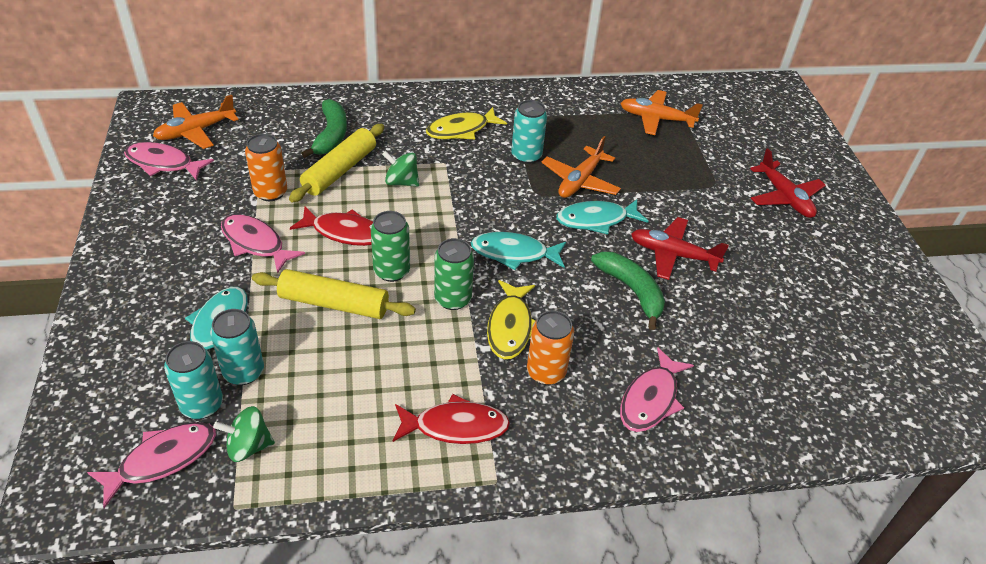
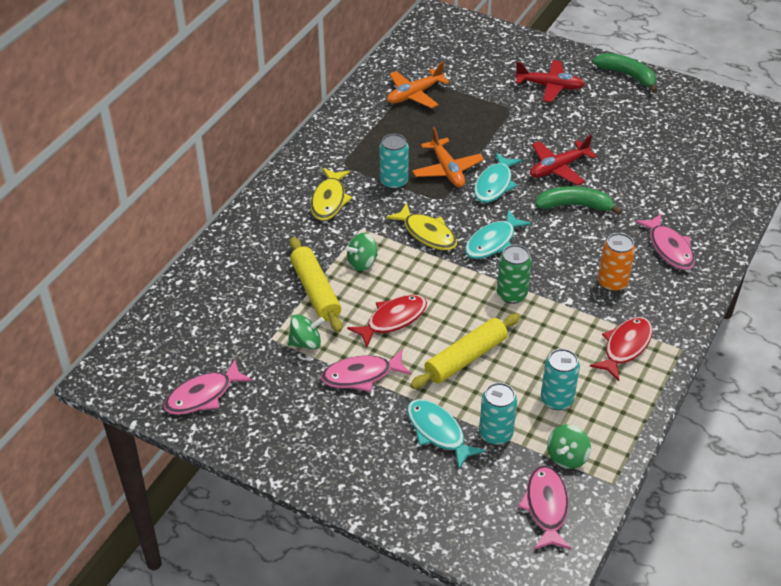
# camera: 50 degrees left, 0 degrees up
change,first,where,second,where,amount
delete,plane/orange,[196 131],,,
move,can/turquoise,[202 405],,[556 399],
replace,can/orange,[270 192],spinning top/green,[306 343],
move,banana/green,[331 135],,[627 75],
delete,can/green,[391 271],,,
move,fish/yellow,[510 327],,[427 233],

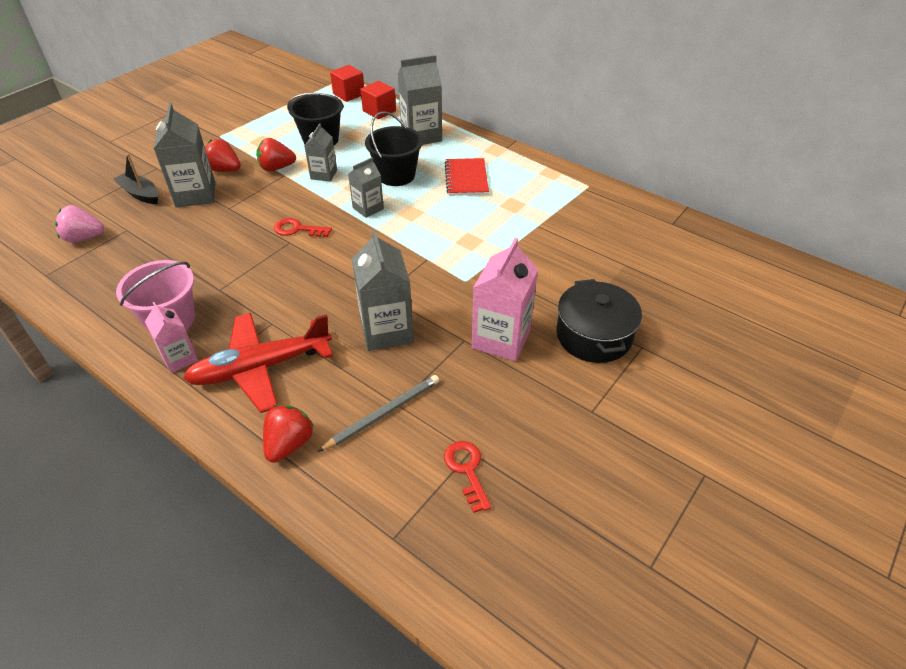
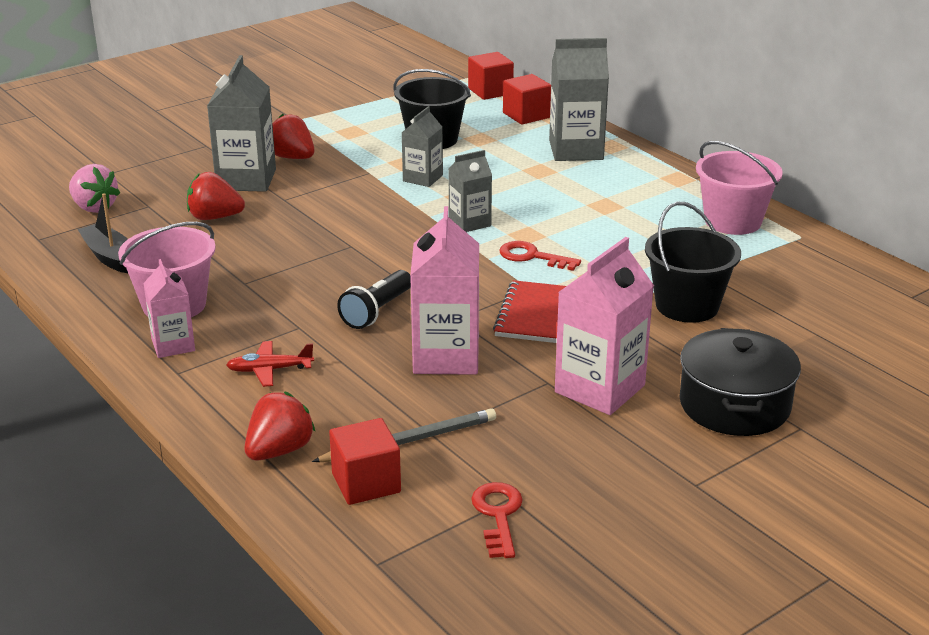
# camera: 15 degrees right, 15 degrees down
change,first,where,second,where,amount
rotate,strawberry/pink,[84 238],,[94 207],150 degrees counterclockwise
move,boat/black,[140 194],,[109 256],
resize,plane/red,[260 368],,[269 370],x0.45
move,strawberry/red,[276 168],,[214 217],
move,key/red,[297 229],,[532 257],
recolor,carton/grey,[386 331],carton/pink,[446 357],
move,bucket/black,[396 175],,[687 306],
move,notebook/red,[466 178],,[535 315],
insert,,,cube/red,[366 483],
insert,,,flashlight/black,[377 311],
insert,,,bucket/pink,[732 221],

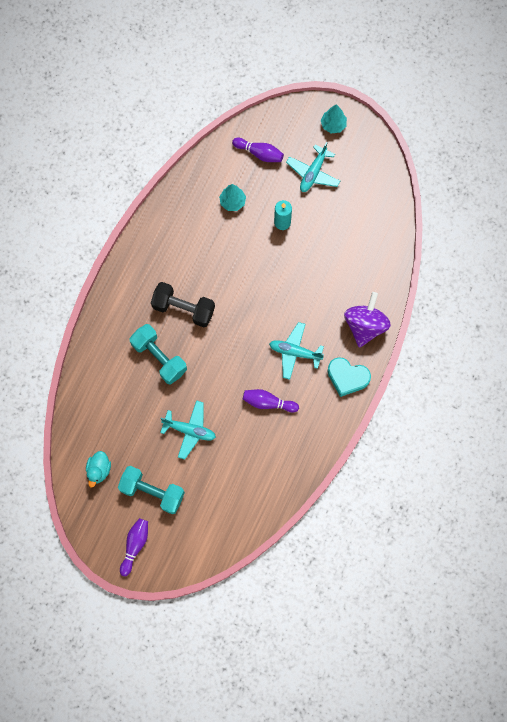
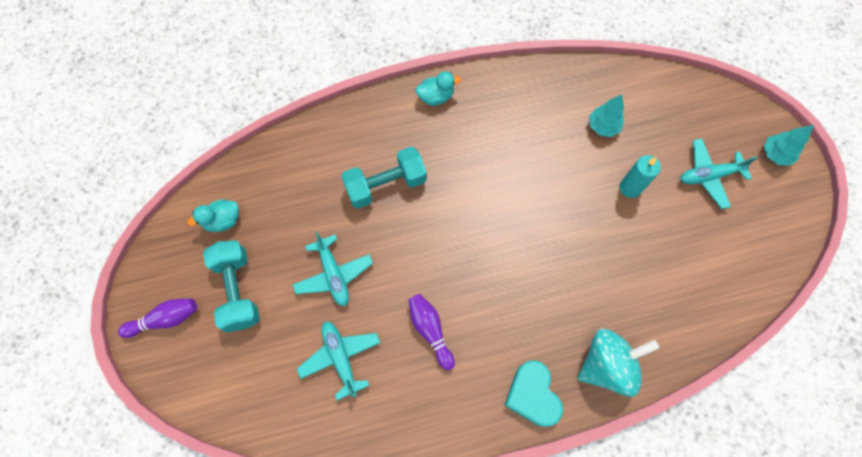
# camera: 50 degrees right, 5 degrees down
change,first,where,second,where,amount
rotate,dumbbell/turquoise,[159 357],,[386 185],60 degrees clockwise
delete,dumbbell/black,[183 309],,,
delete,bowling pin/purple,[259 153],,,
move,plane/turquoise,[295 352],,[340 358],
recolor,spinning top/purple,[365 325],spinning top/turquoise,[607 365],
insert,,,duck/turquoise,[436 97],

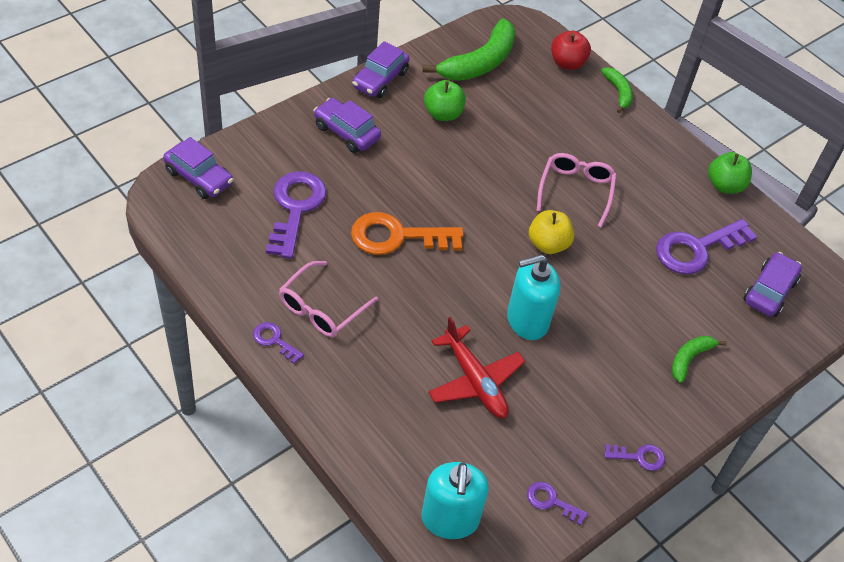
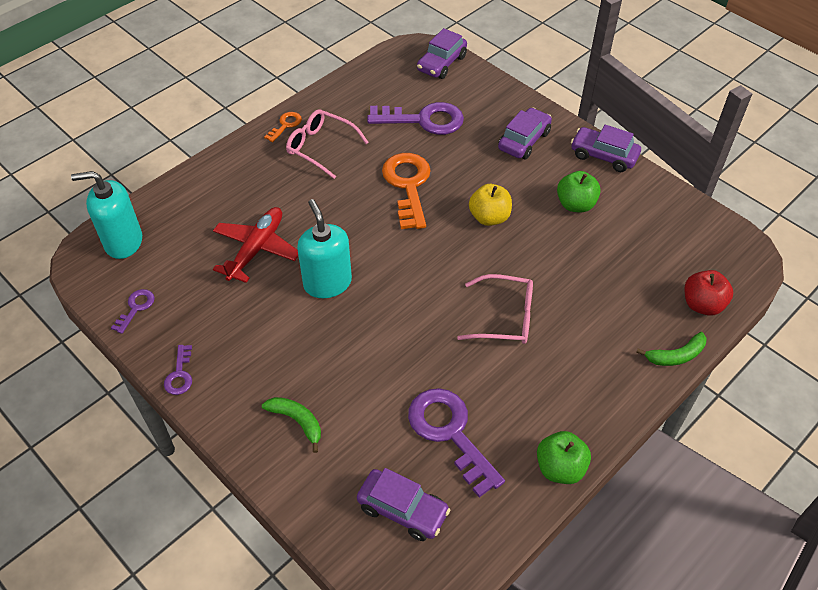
# camera: 90 degrees right, 0 degrees up
change,first,where,second,where,amount
recolor,key/purple,[274 340],key/orange,[285 125],
delete,banana/green,[479 62],,,
rotate,plane/red,[474 381],,[256 249],150 degrees clockwise
move,apple/yellow,[548 244],,[489 217],

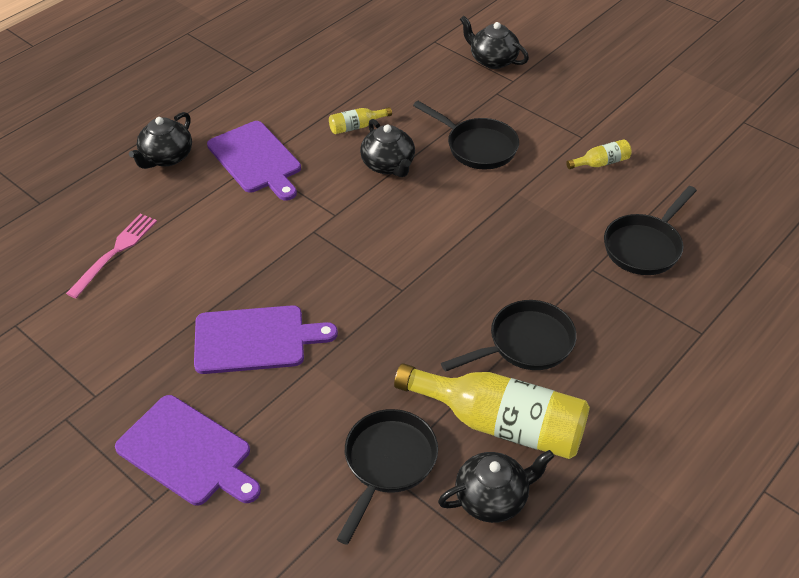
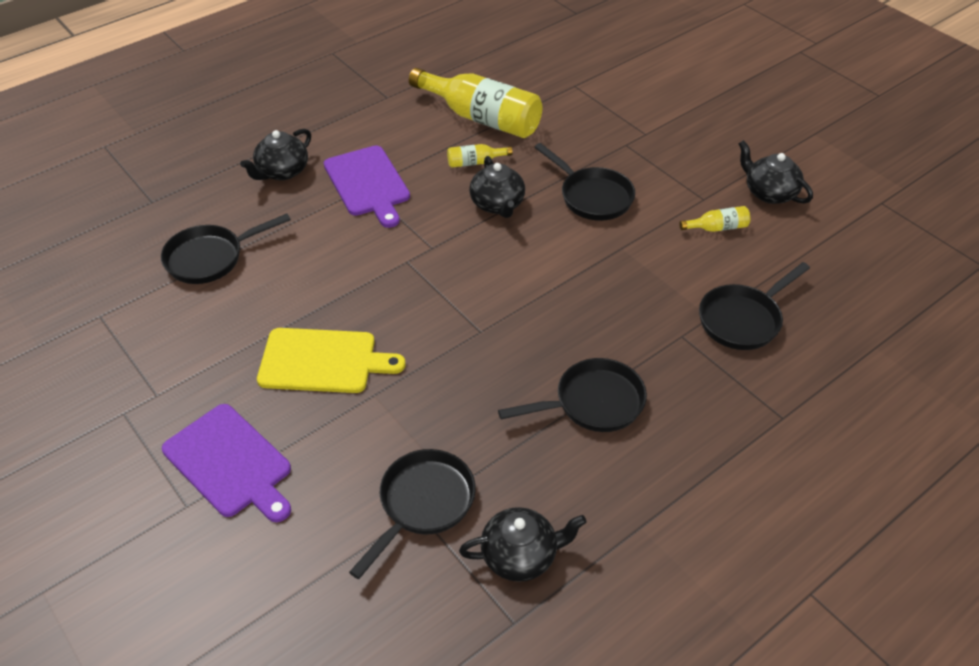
# camera: 10 degrees right, 0 degrees up
change,first,where,second,where,amount
replace,fork/pink,[115 252],pan/black,[210 258],
recolor,cutting board/purple,[255 339],cutting board/yellow,[323 361],
move,bottle/yellow,[501 424],,[482 118],
move,teapot/black,[492 60],,[769 193],

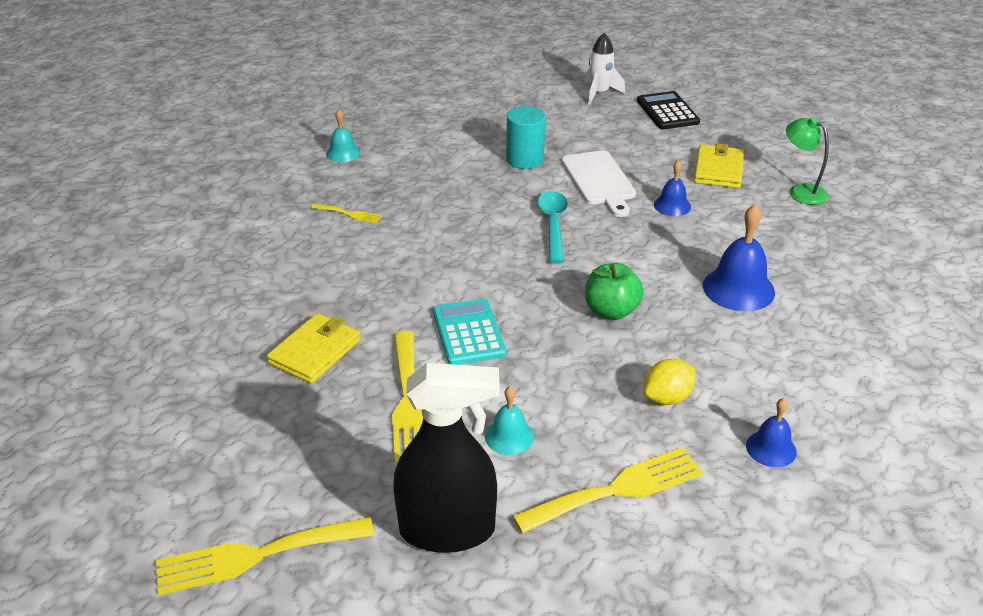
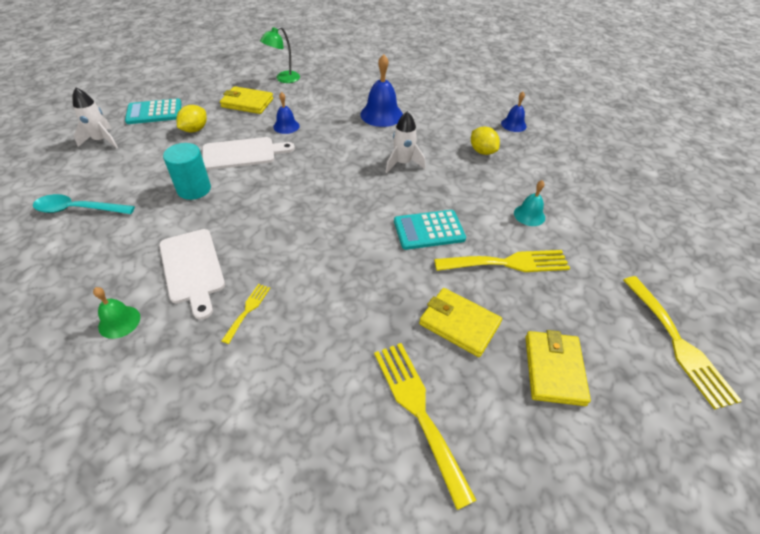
# camera: 90 degrees left, 10 degrees up
change,first,where,second,where,amount
recolor,bell/turquoise,[343 153],bell/green,[119 322],
delete,spray bottle/black,[447 530],,,
move,fork/yellow,[617 490],,[418 410],
move,spoon/turquoise,[553 225],,[78 209],
replace,apple/green,[611 311],rocket/white,[403 163],
recolor,calculator/black,[667 111],calculator/turquoise,[154 112],
insert,,,cutting board/white,[192 268],
insert,,,lemon/yellow,[195 130],
insert,,,wallet/yellow,[554 369],

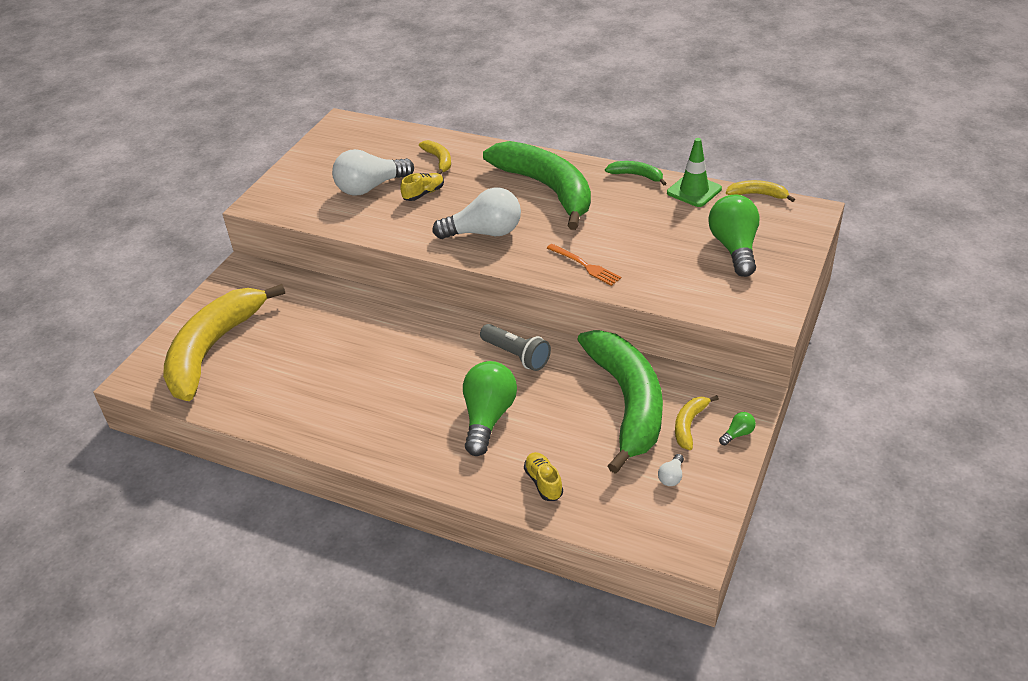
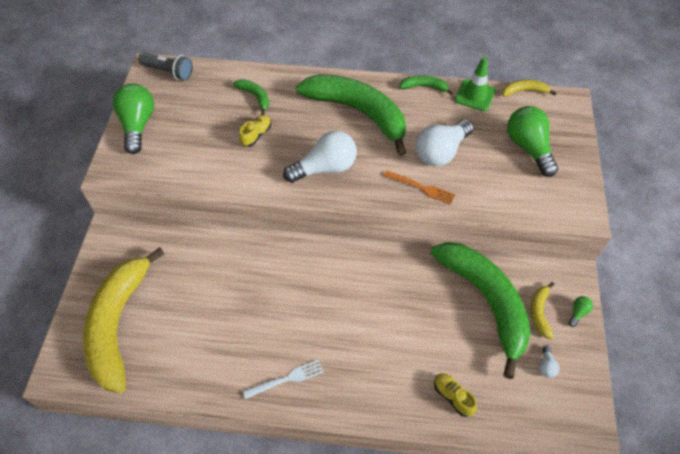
# camera: 20 degrees left, 15 degrees up
change,first,where,second,where,amount
move,light bulb/white,[370 187],,[441 152],
recolor,banana/yellow,[439 160],banana/green,[255 97],
move,light bulb/green,[488 418],,[138 125],
move,flashlight/grey,[516 355],,[169 72],
insert,,,fork/white,[287 379],

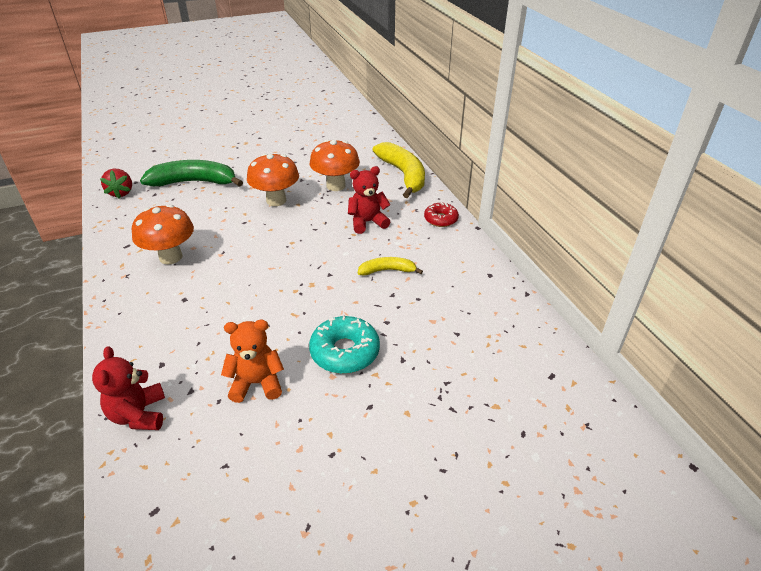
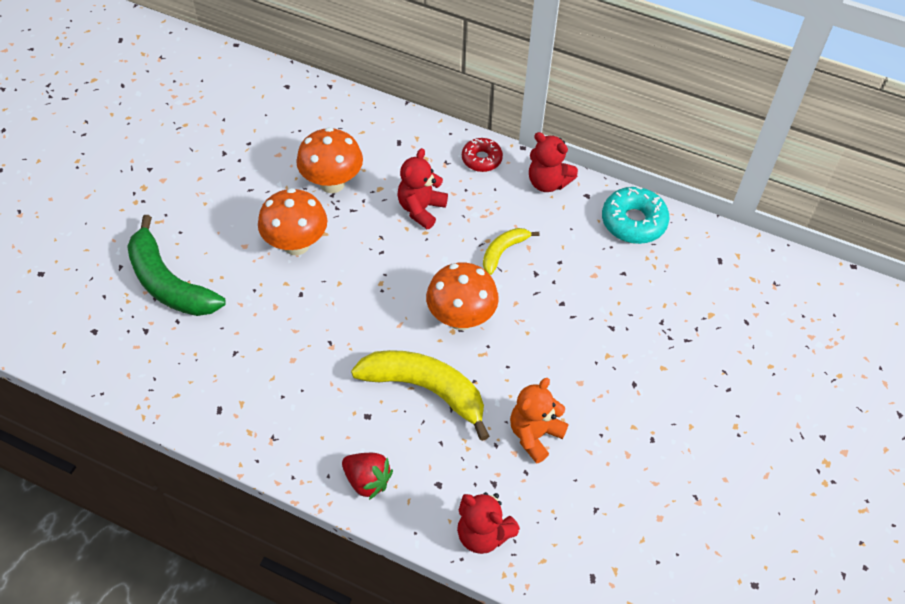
# camera: 45 degrees left, 15 degrees up
change,first,where,second,where,amount
move,strawberry/red,[121 193],,[367 480],
move,mushroom/orange,[171 257],,[461 318],
rotate,banana/green,[194 182],,[169 283],90 degrees counterclockwise
move,donut/turquoise,[345 352],,[633 222],
move,banana/yellow,[403 175],,[426 390],
insert,,,teddy bear/red,[548 182],

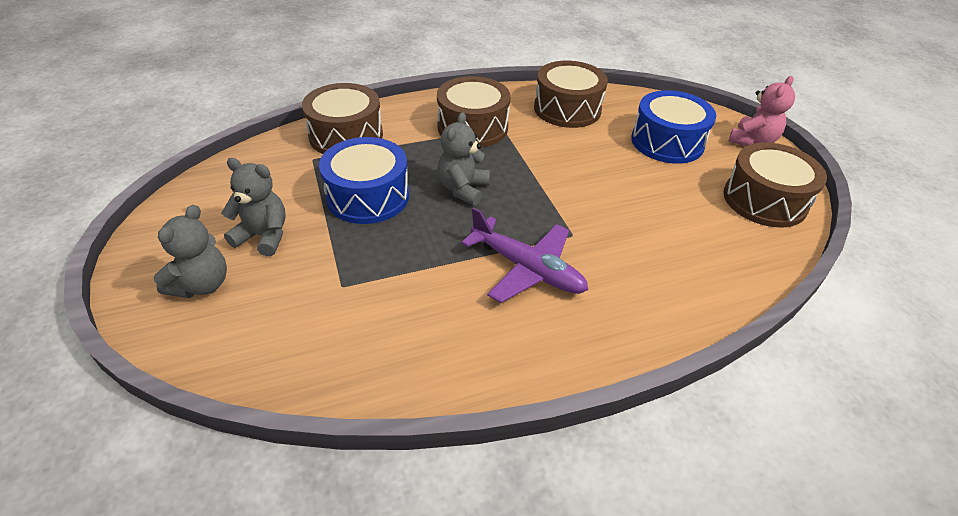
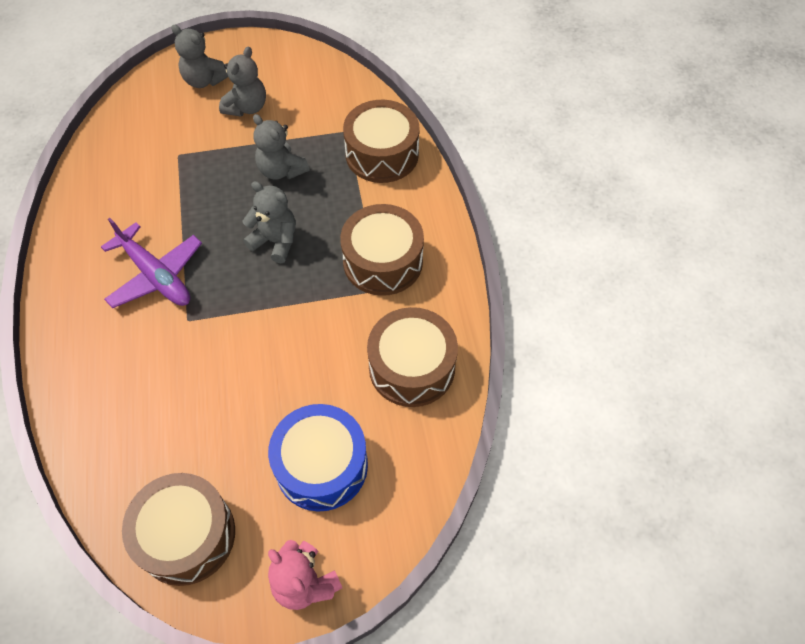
# camera: 100 degrees right, 15 degrees up
change,first,where,second,where,amount
replace,drum/blue,[368 196],teddy bear/grey,[281 170],
rotate,plane/purple,[527 269],,[156 275],90 degrees counterclockwise

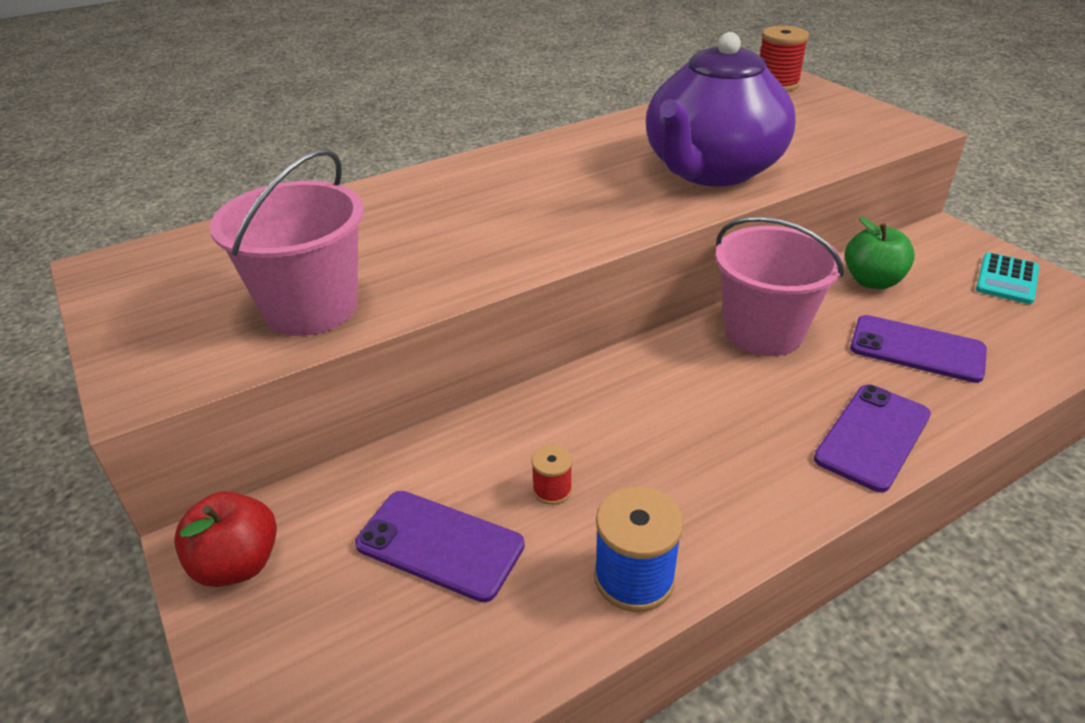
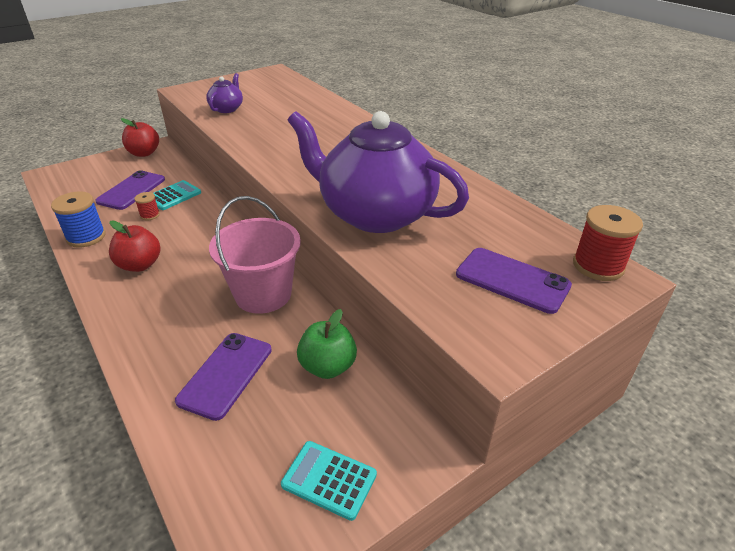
# camera: 85 degrees right, 0 degrees up
change,first,where,second,where,amount
replace,bucket/pink,[311 308],teapot/purple,[227 109],
move,phone/purple,[872 437],,[512 280],
insert,,,apple/red,[140 265],
insert,,,calculator/turquoise,[174 196],

